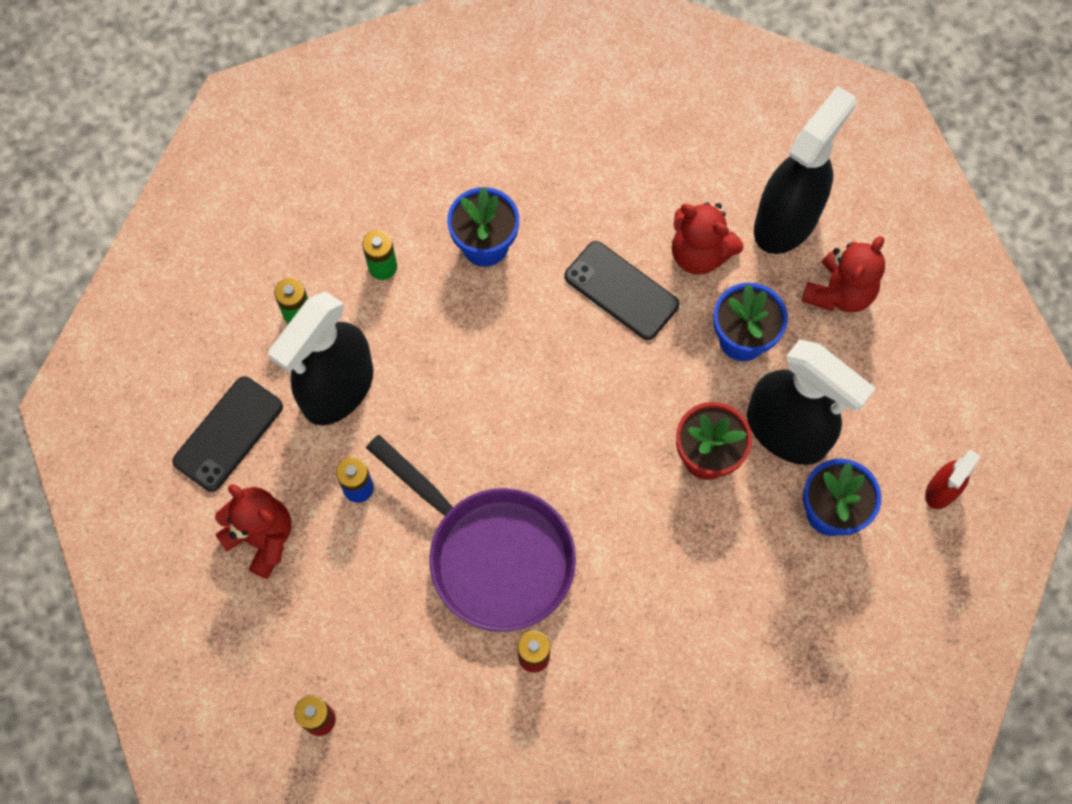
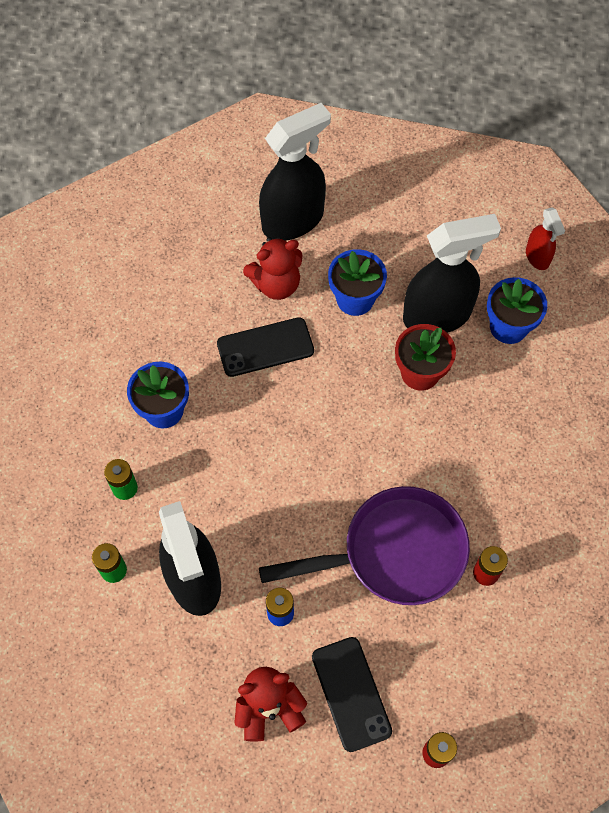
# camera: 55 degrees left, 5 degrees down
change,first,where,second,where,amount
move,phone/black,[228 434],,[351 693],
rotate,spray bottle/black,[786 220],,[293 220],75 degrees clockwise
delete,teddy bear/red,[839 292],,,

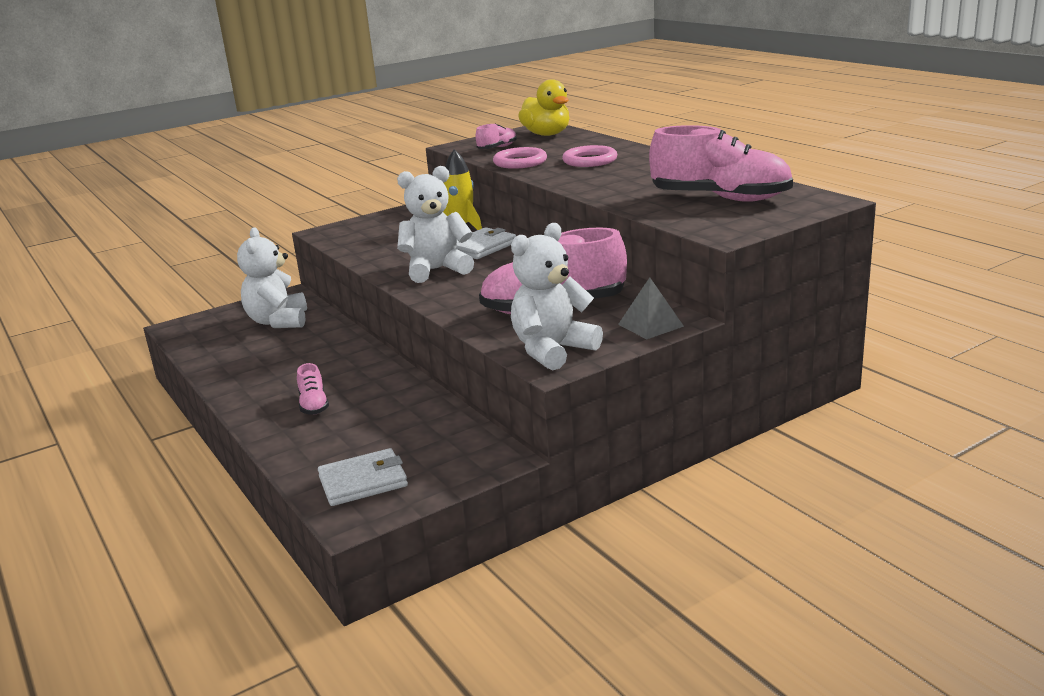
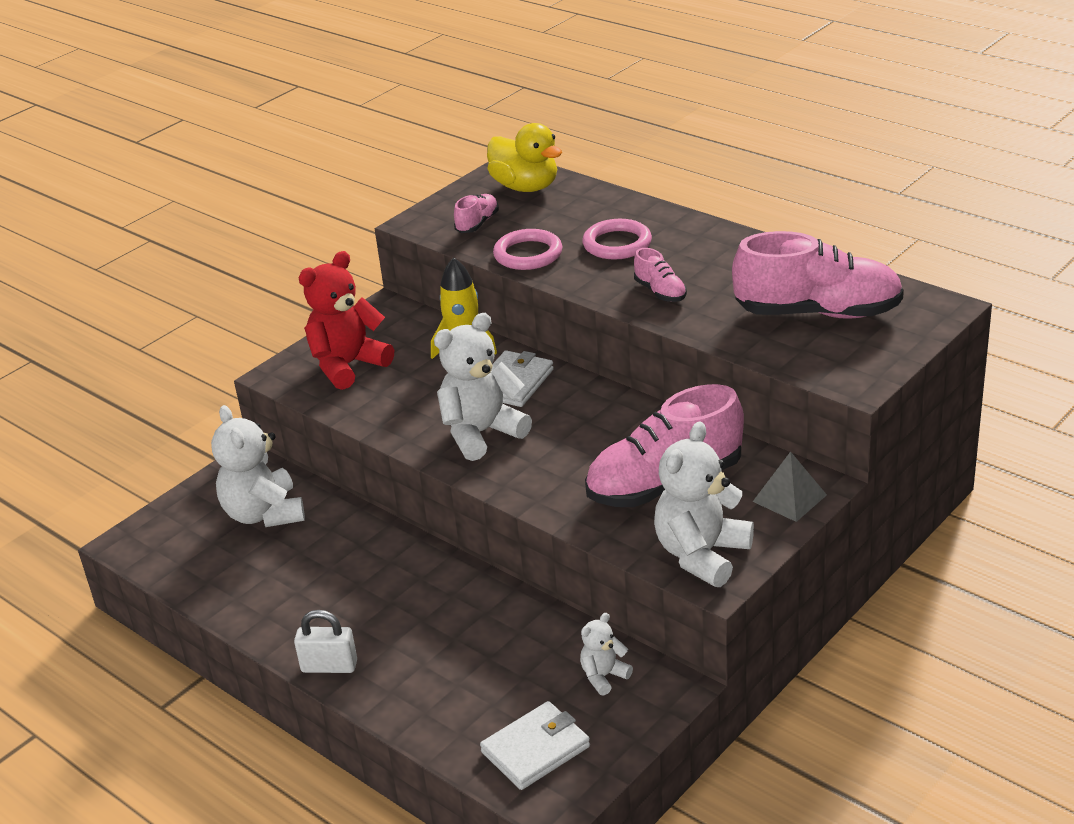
# camera: 15 degrees left, 10 degrees up
change,first,where,second,where,amount
move,shoe/pink,[314 405],,[660 292],
insert,,,padlock/white,[329 666],
insert,,,teddy bear/red,[348 366],
insert,,,teddy bear/white,[603 676],

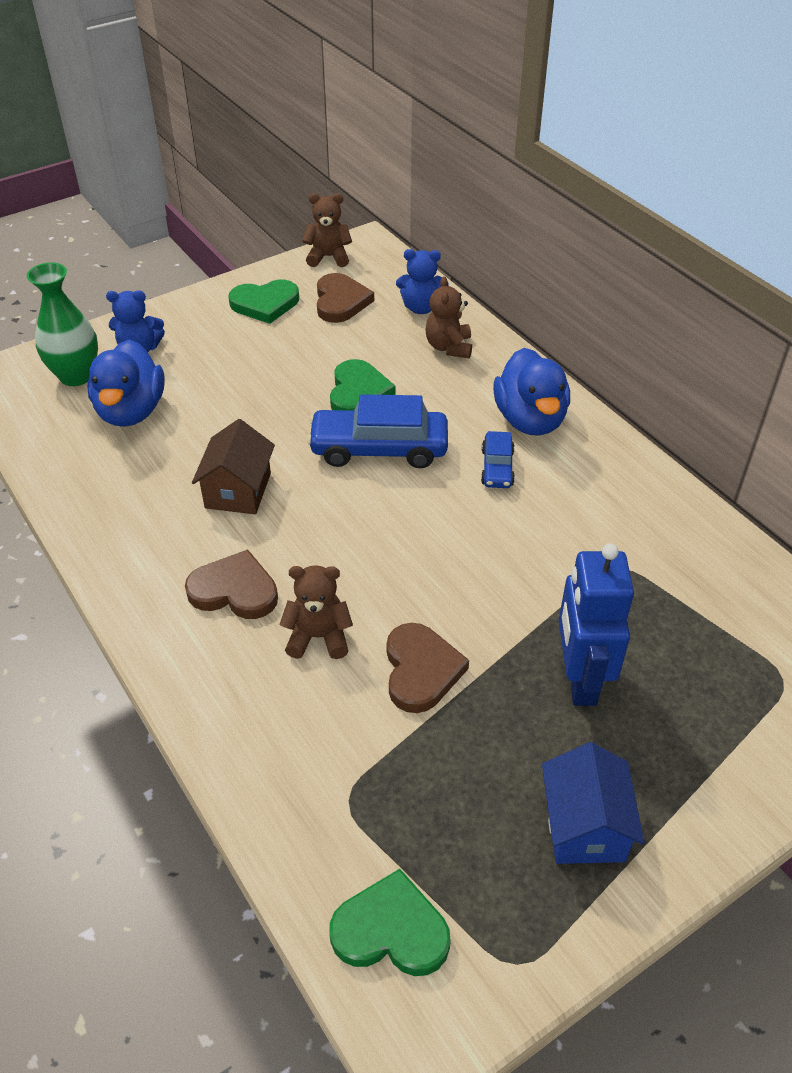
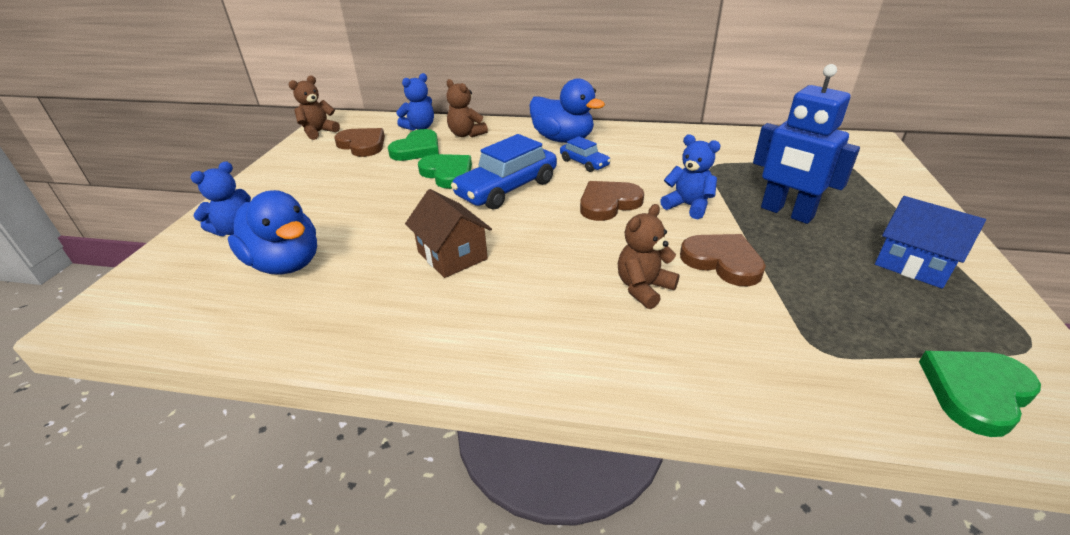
# camera: 45 degrees left, 10 degrees down
change,first,where,second,where,amount
delete,vase/green,[76 376],,,
move,heart/brown,[234 590],,[608 203],
move,heart/green,[265 304],,[417 149],
insert,,,teddy bear/blue,[688 206],

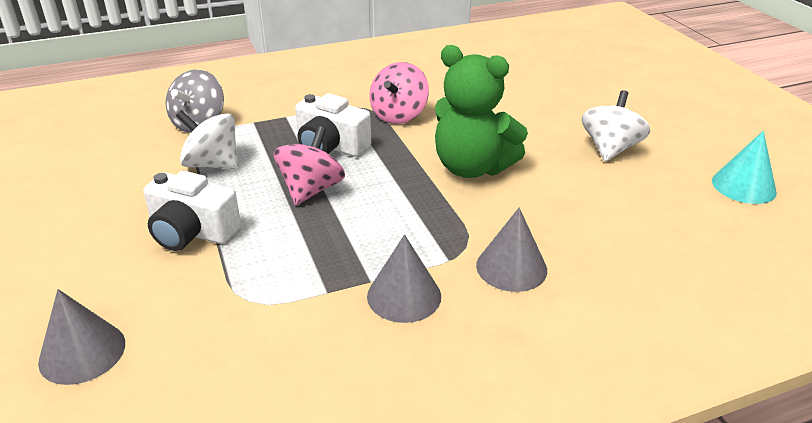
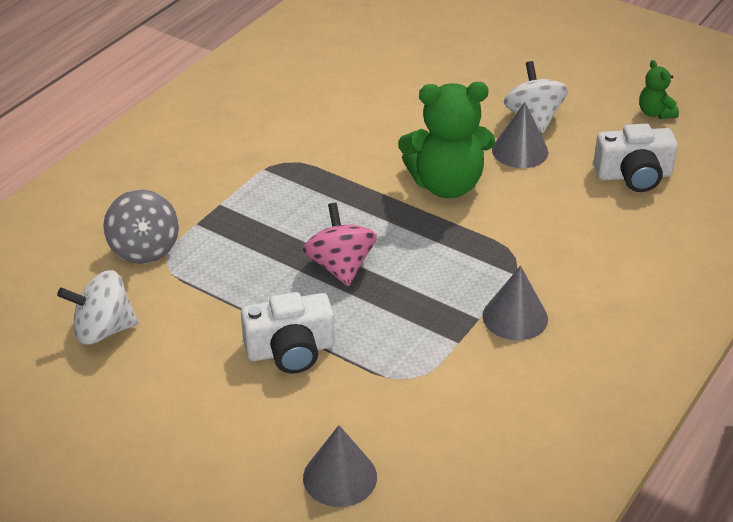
# camera: 35 degrees left, 5 degrees up
change,first,where,second,where,amount
move,spinning top/white,[212 164],,[103 330],
move,camera/white,[330 146],,[634 176],
delete,spinning top/pink,[399 115],,,
move,cone/grey,[511 267],,[520 151],
replace,cone/turquoise,[743 186],teddy bear/green,[655 113],

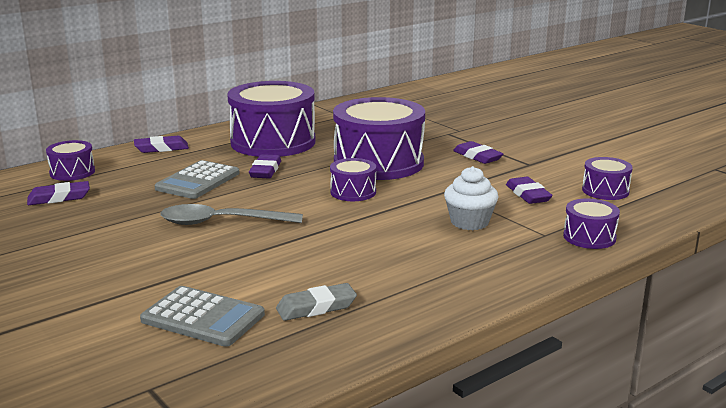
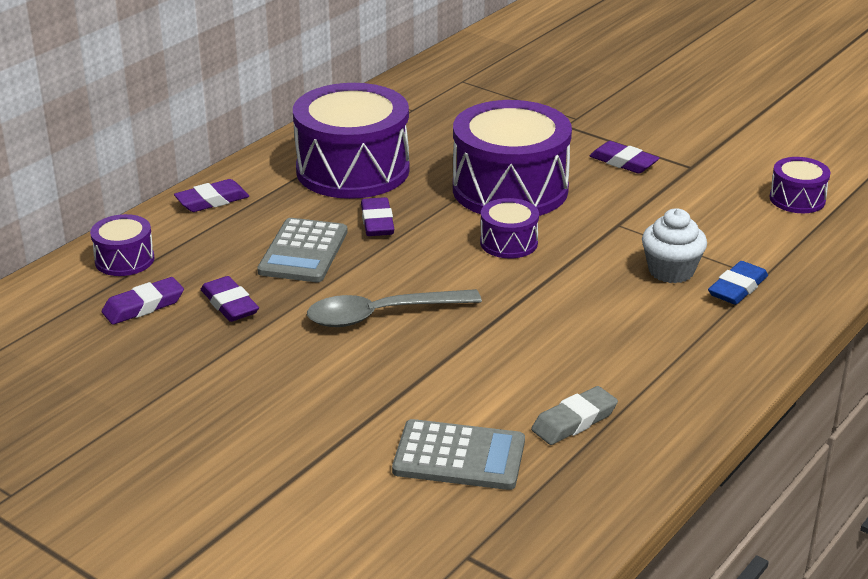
# camera: 15 degrees left, 10 degrees up
change,first,where,second,where,amount
move,eraser/purple,[528 195],,[230 304],
delete,drum/purple,[589 237],,,
insert,,,eraser/blue,[737 288],

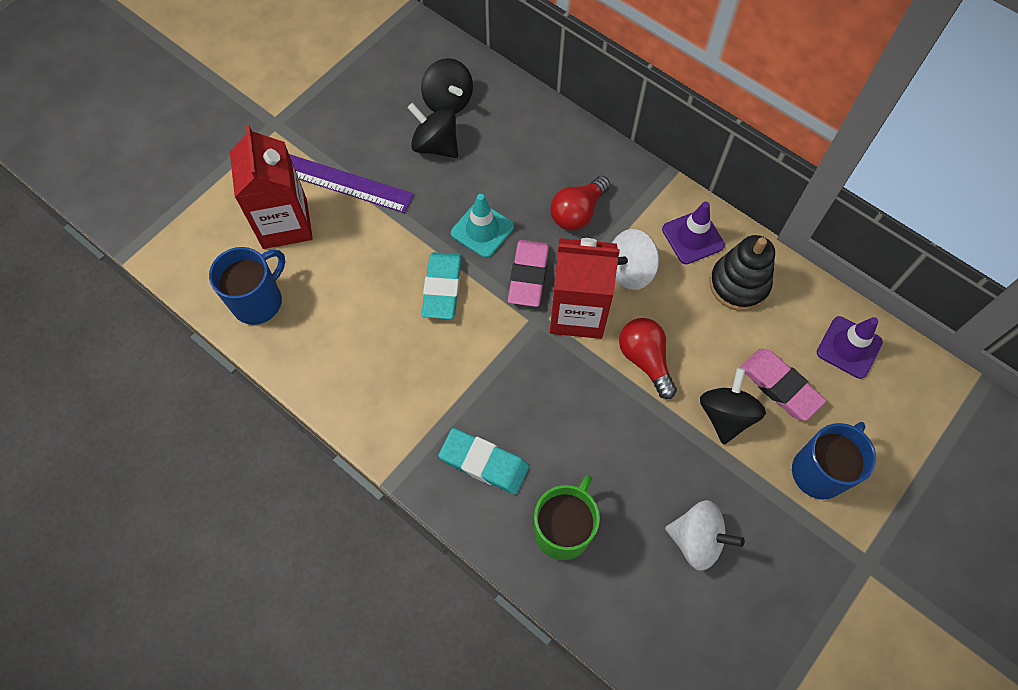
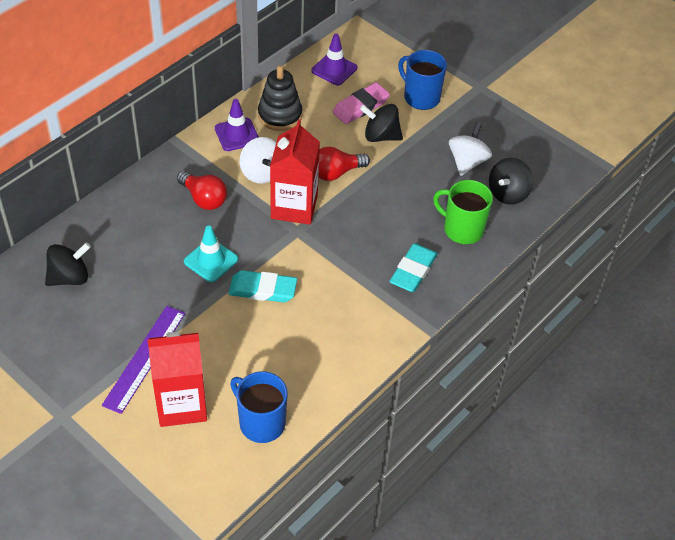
# camera: 90 degrees left, 15 degrees down
change,first,where,second,where,amount
move,spinning top/black,[435 145],,[508 193],
delete,eraser/pink,[528 275],,,

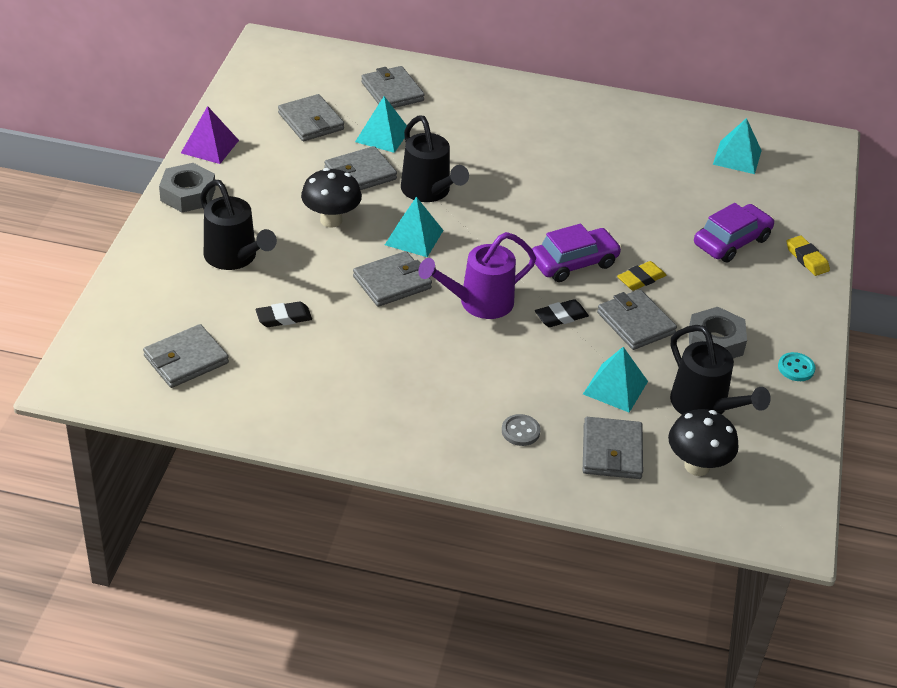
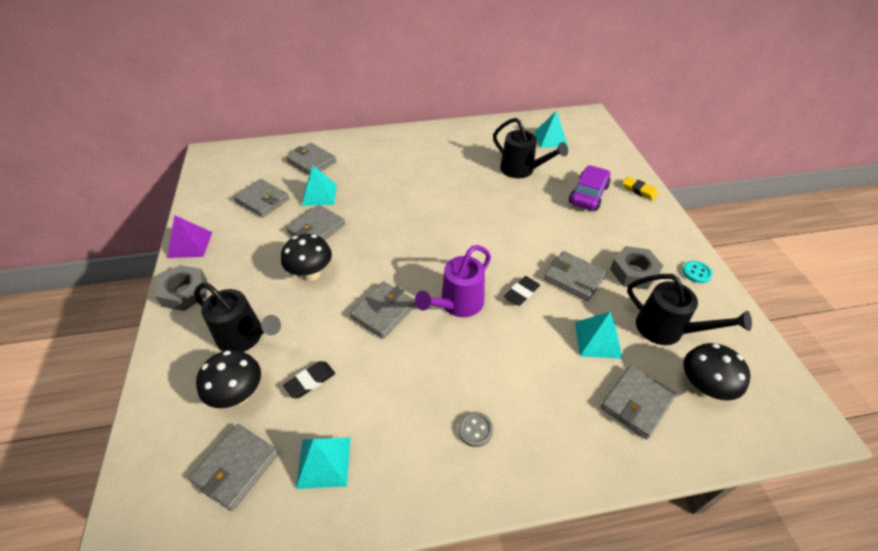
# camera: 20 degrees left, 5 degrees up
change,first,where,second,where,amount
move,pyramid/turquoise,[414 237],,[324 462],
move,watering can/black,[429 192],,[521 170],
move,button/grey,[520 431],,[475 430],
delete,car/purple,[574 263],,,
rotate,wallet/grey,[611 451],,[636 403],60 degrees clockwise
delete,eraser/yellow,[641 279],,,
insert,,,mushroom/black,[239 395],

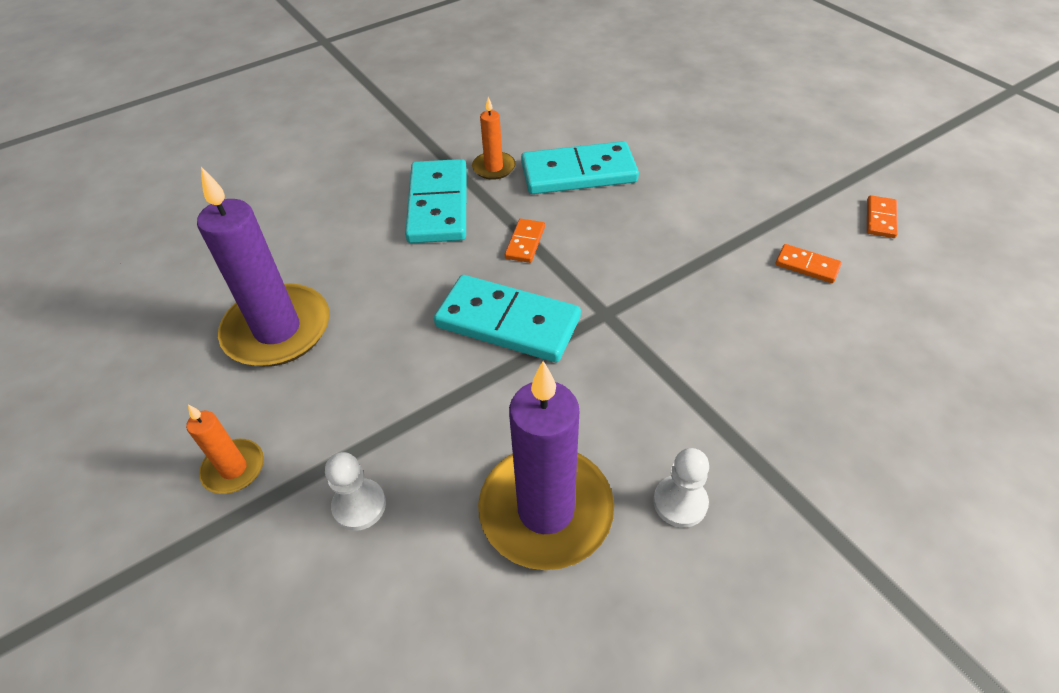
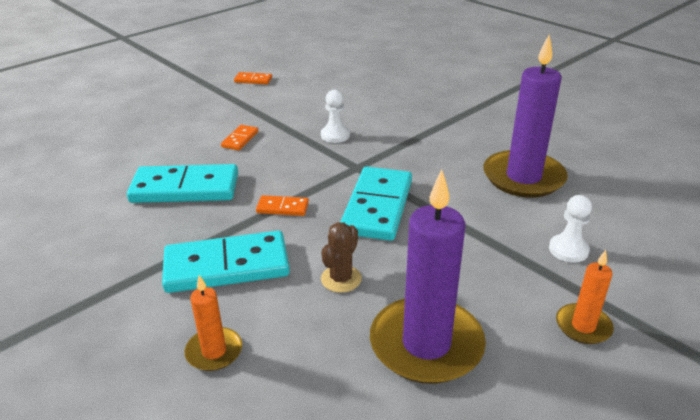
# camera: 100 degrees left, 15 degrees down
change,first,where,second,where,amount
move,candle/orange,[494 168],,[214 351],
rotate,domino/turquoise,[578 173],,[185 188],75 degrees counterclockwise
move,pawn/white,[680 502],,[335 135],
move,domino/orange,[807 266],,[240 139],
insert,,,cactus/brown,[341 279],

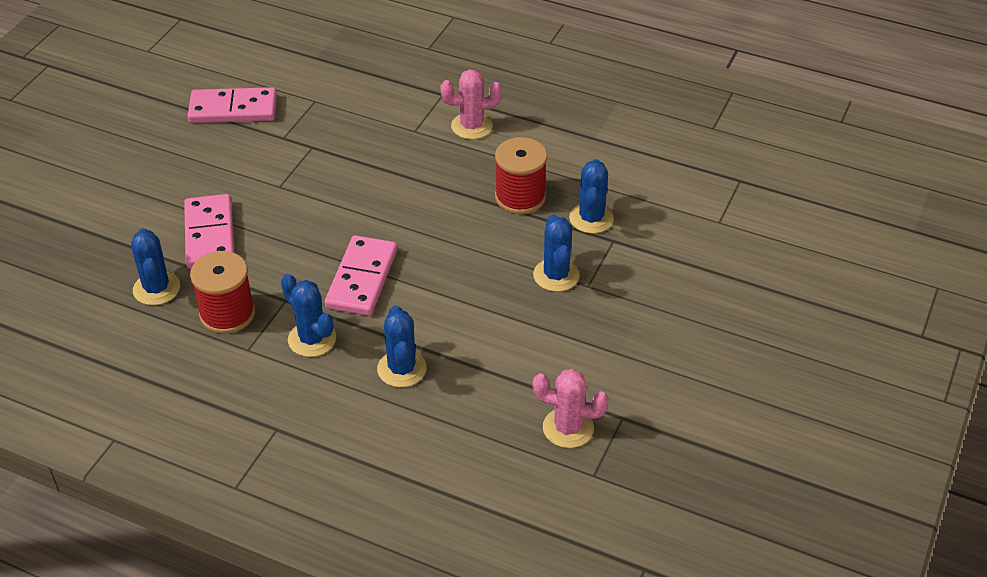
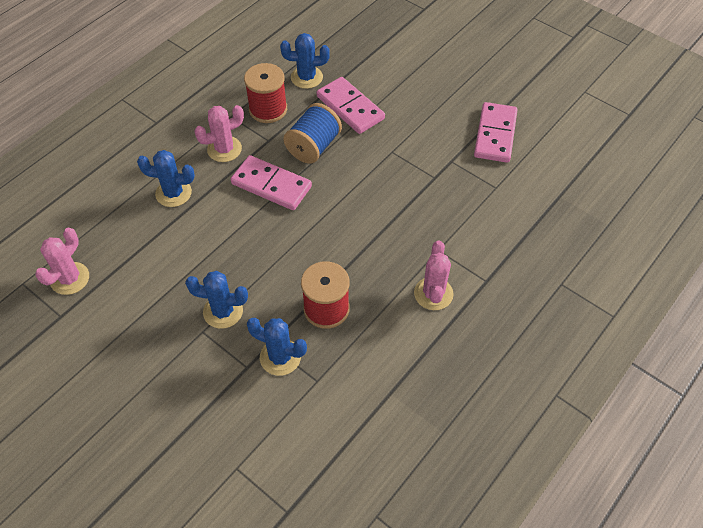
# camera: 105 degrees right, 10 degrees up
change,first,where,second,where,amount
rotate,domino/pink,[209 235],,[350 107],45 degrees clockwise
recolor,cactus/blue,[312 339],cactus/pink,[224 149],
insert,,,spool/blue,[313 147],

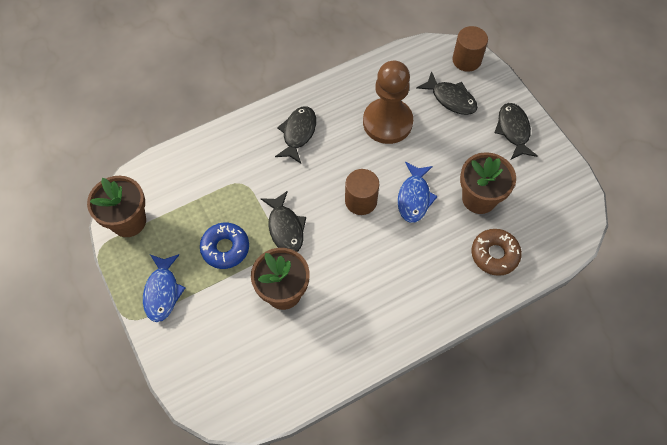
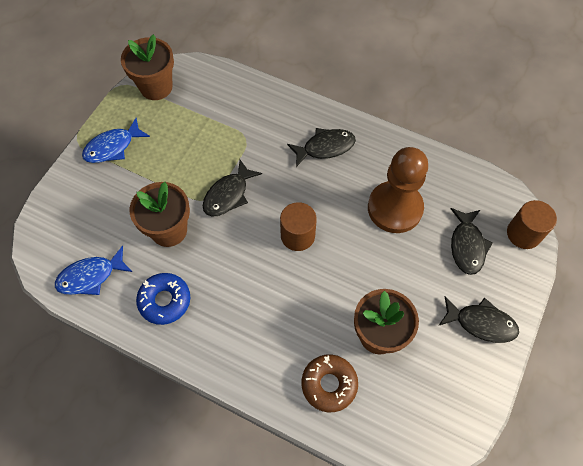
# camera: 55 degrees right, 0 degrees up
change,first,where,second,where,amount
move,donut/blue,[225 248],,[165 301],
move,fish/blue,[414 197],,[90 276],
rotate,fish/black,[513 130],,[481 323],60 degrees clockwise

